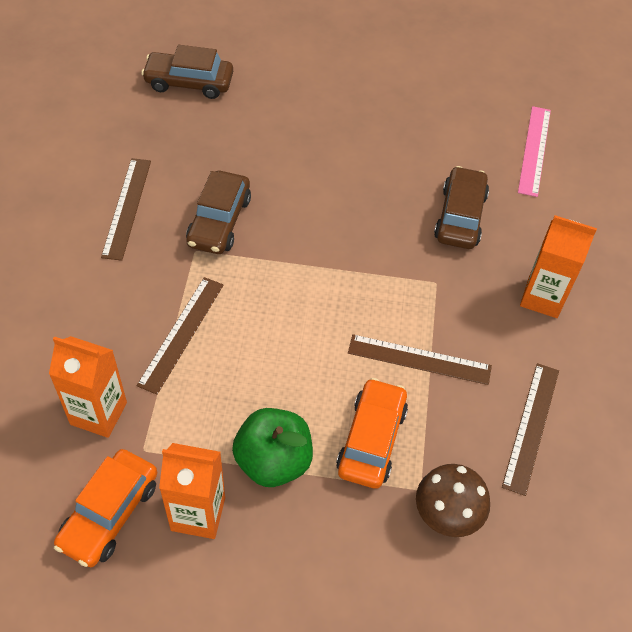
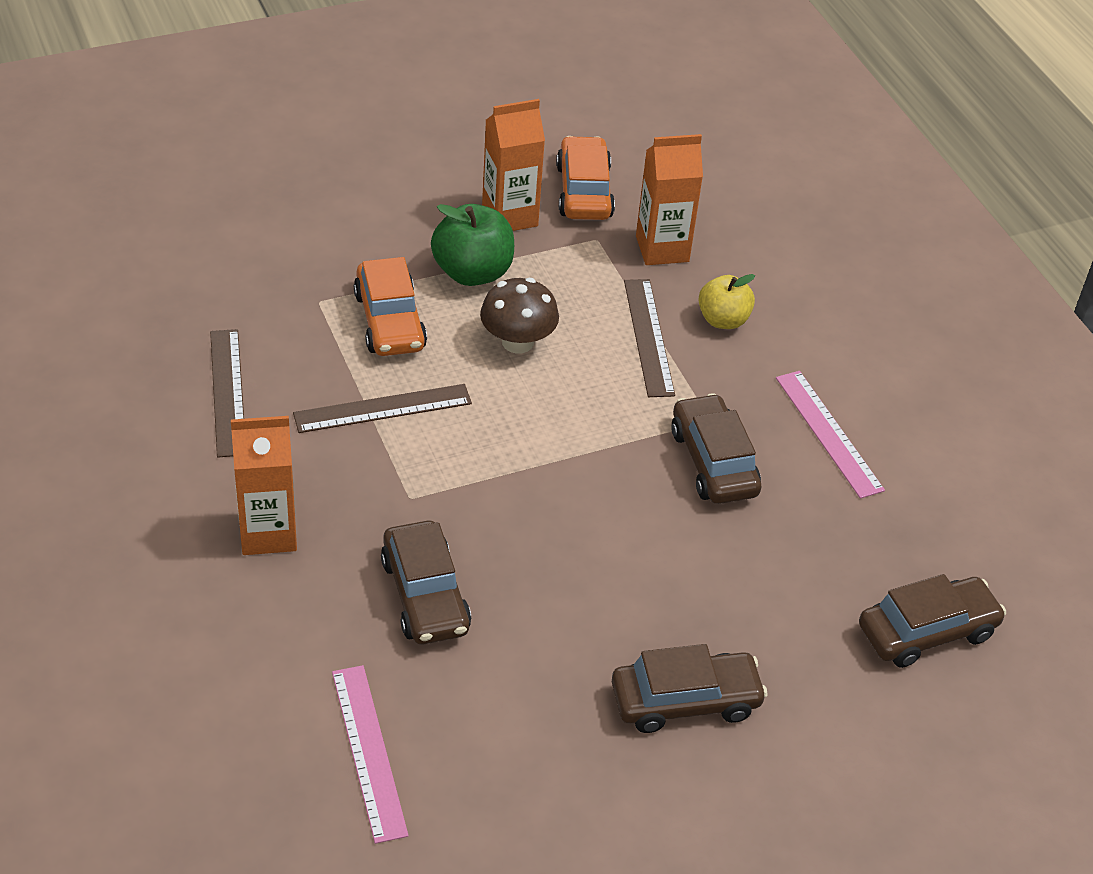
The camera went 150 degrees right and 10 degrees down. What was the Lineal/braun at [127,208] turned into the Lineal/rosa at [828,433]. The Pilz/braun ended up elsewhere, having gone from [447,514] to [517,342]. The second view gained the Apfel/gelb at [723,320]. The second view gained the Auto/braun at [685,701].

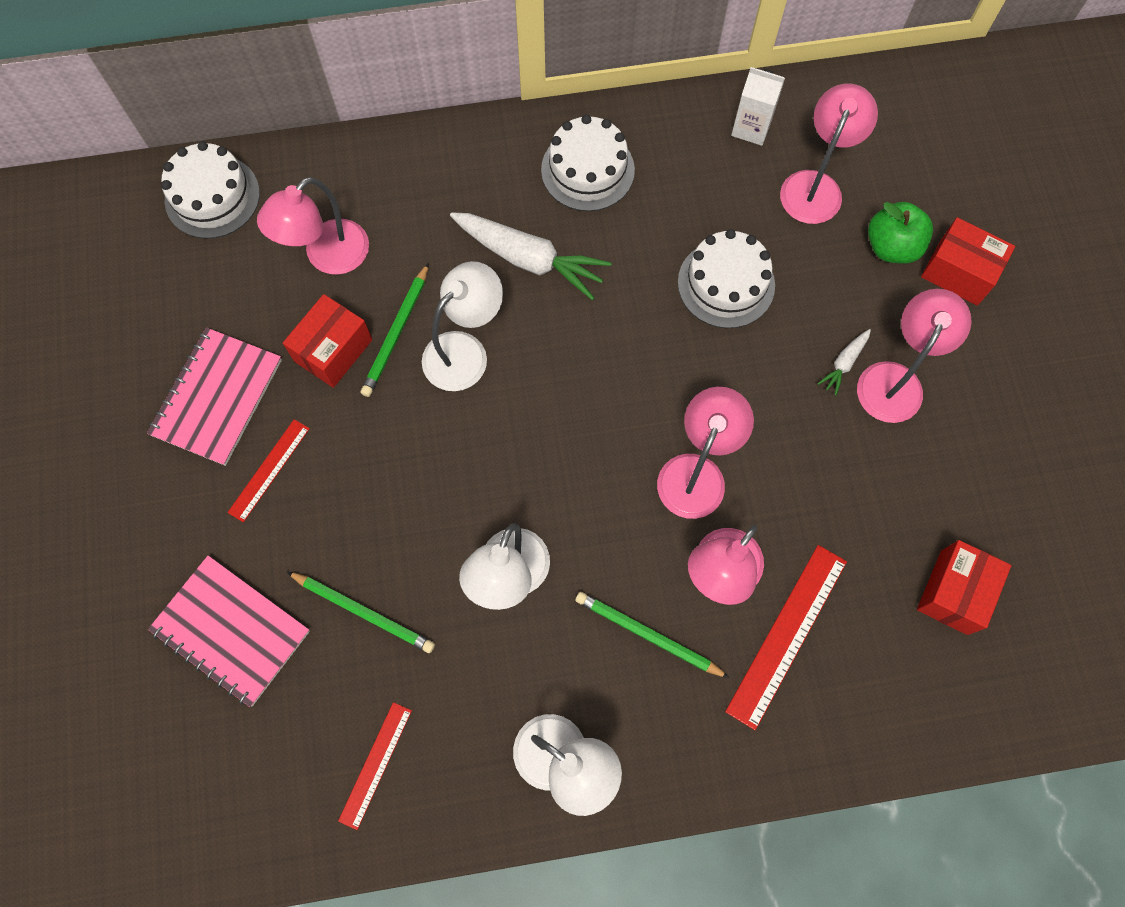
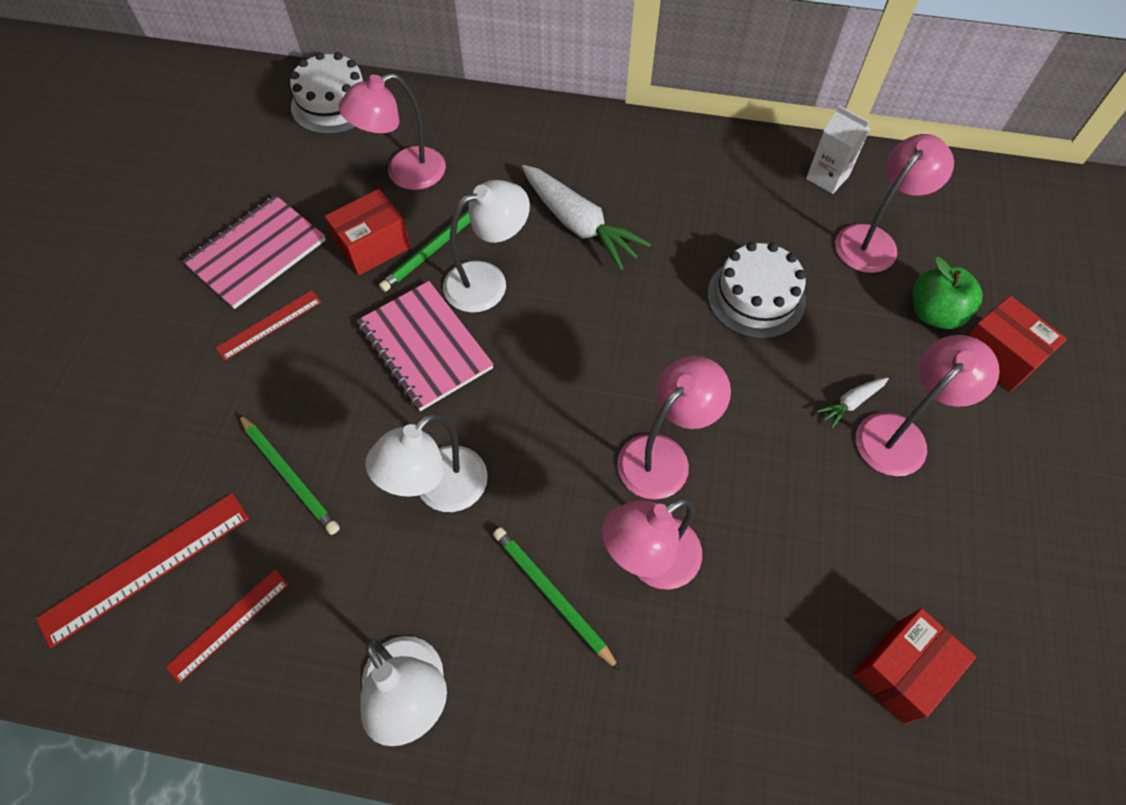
The camera went 20 degrees right and 10 degrees down. The second view lost the Kuchen/weiß at [587,170]. The Lineal/rot ended up elsewhere, having gone from [786,635] to [146,567]. The Notizbuch/rosa ended up elsewhere, having gone from [231,631] to [425,347].

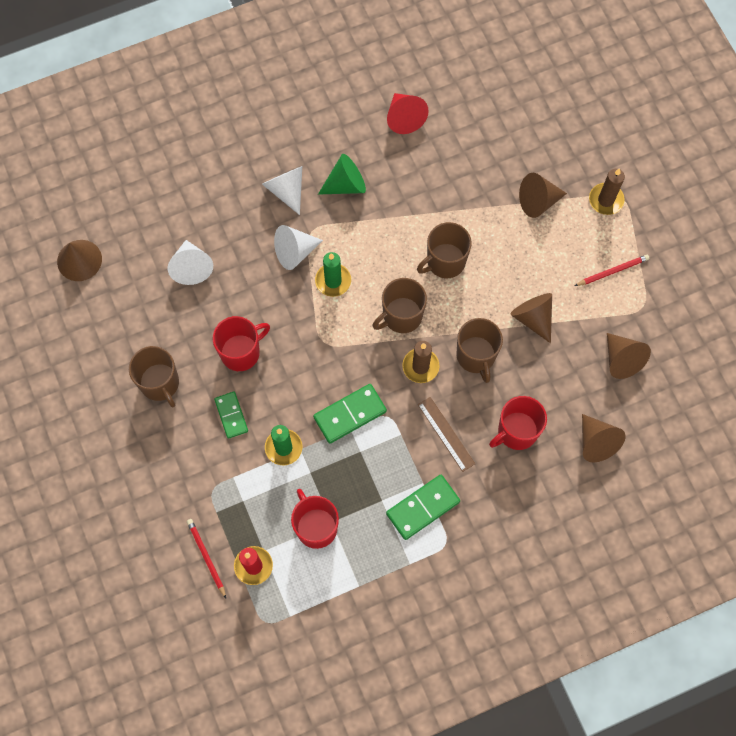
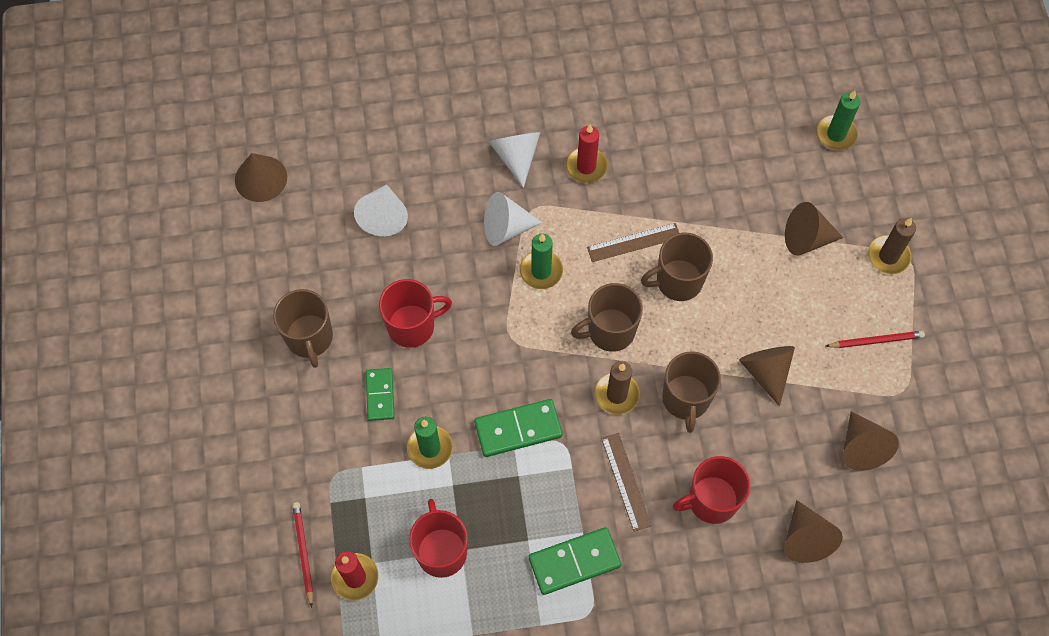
The camera went 15 degrees right and 5 degrees down. The second view lost the Kegel/rot at [404,118]. Where the Kegel/grün stood at [346,184], the Kerze/rot came to stand at [586,166]. The second view gained the Kerze/grün at [836,134]. The second view gained the Lineal/braun at [633,242].

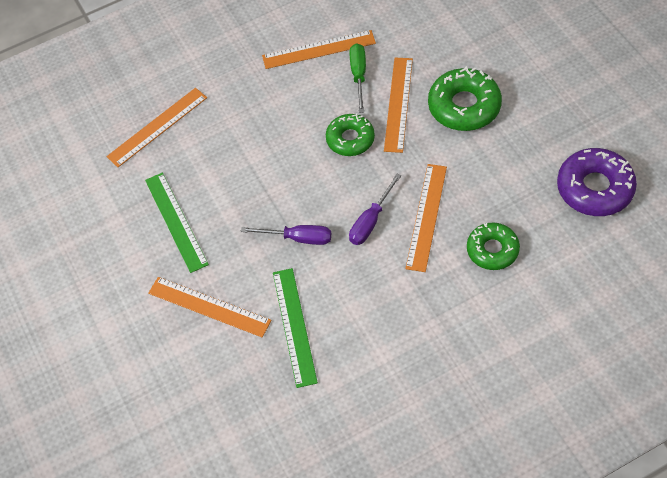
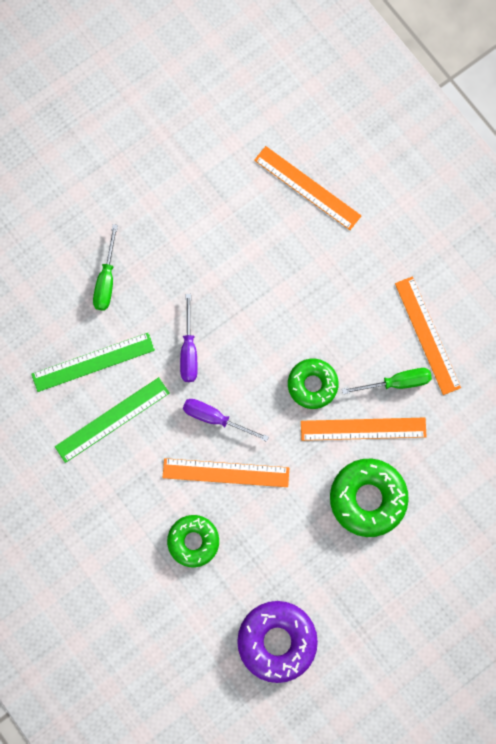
The camera went 75 degrees right and 20 degrees up. The Lineal/grün ended up elsewhere, having gone from [176,221] to [112,419]. Where the Lineal/orange stood at [209,307], the Schraubenzieher/grün came to stand at [106,280].

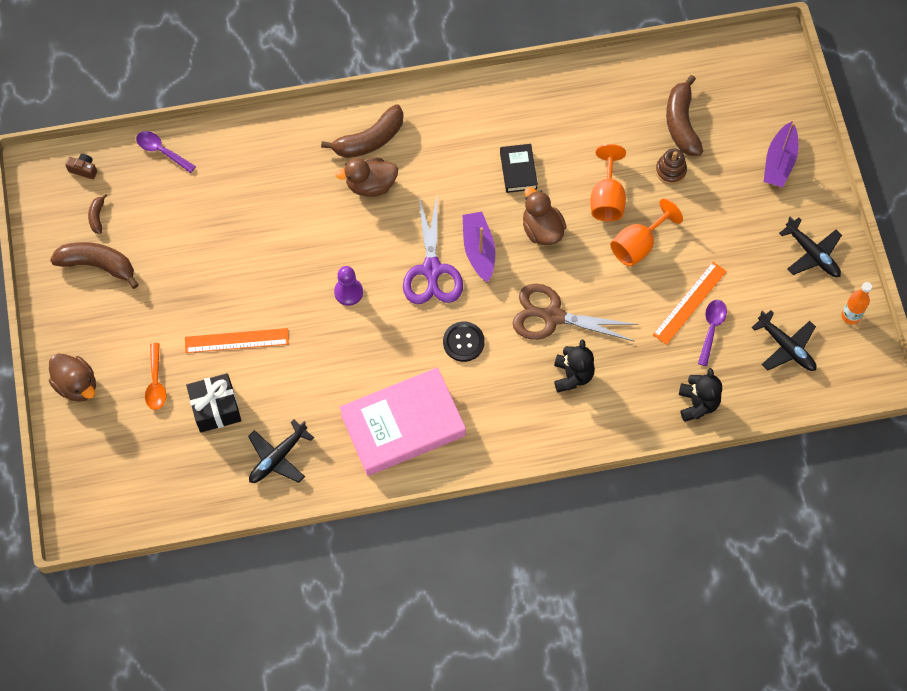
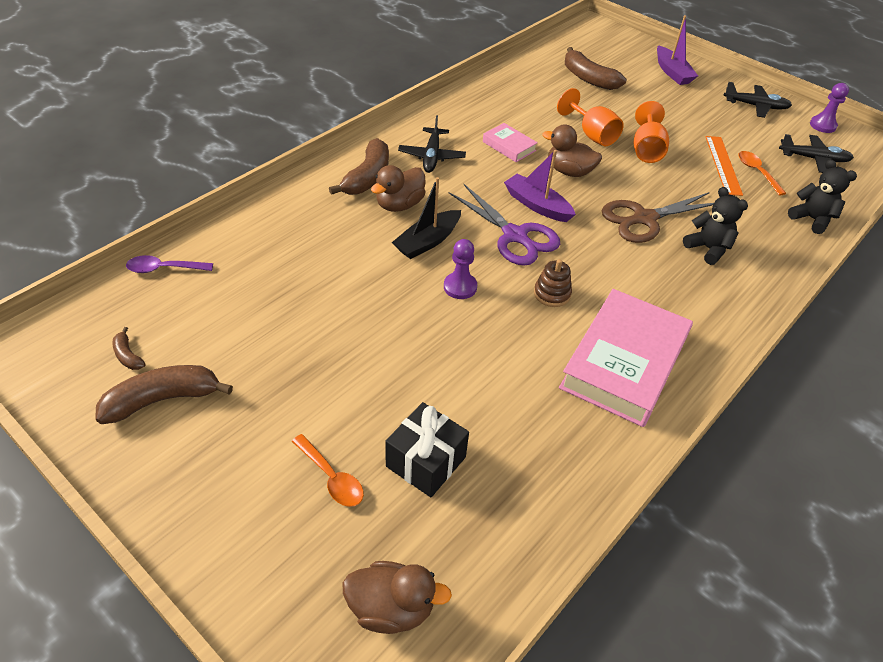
The camera went 40 degrees left and 20 degrees down. What was the Buch/schwarz at [518,170] turned into the Buch/rosa at [509,146]. The Stapelspielzeug/braun ended up elsewhere, having gone from [670,171] to [552,294]. The second view lost the Kamera/braun at [83,169]. Where the Flasche/orange stood at [850,316], the Bauer/lila came to stand at [822,125]. What was the Löffel/lila at [711,329] turned into the Löffel/orange at [757,172]. The second view lost the Knopf/schwarz at [463,342]. The second view lost the Lineal/orange at [236,340]. The Ente/braun ended up elsewhere, having gone from [77,385] to [391,608]. The Flugzeug/schwarz ended up elsewhere, having gone from [278,457] to [431,156]. The second view gained the Boot/schwarz at [427,242].

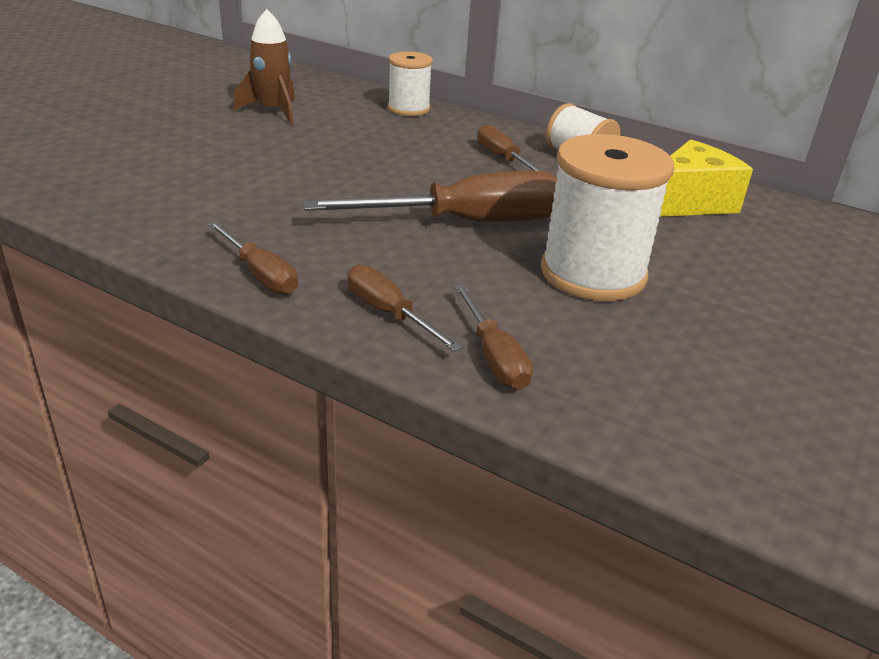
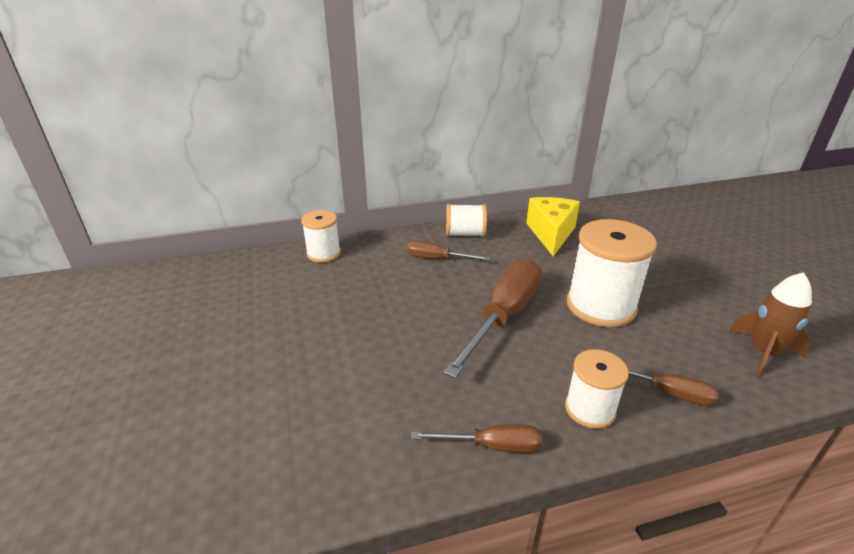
The camera went 45 degrees left and 0 degrees up. The Rakete/braun ended up elsewhere, having gone from [273,111] to [763,353]. Where the Schraubenzieher/braun stood at [389,313], the Garnrolle/weiß came to stand at [590,409].

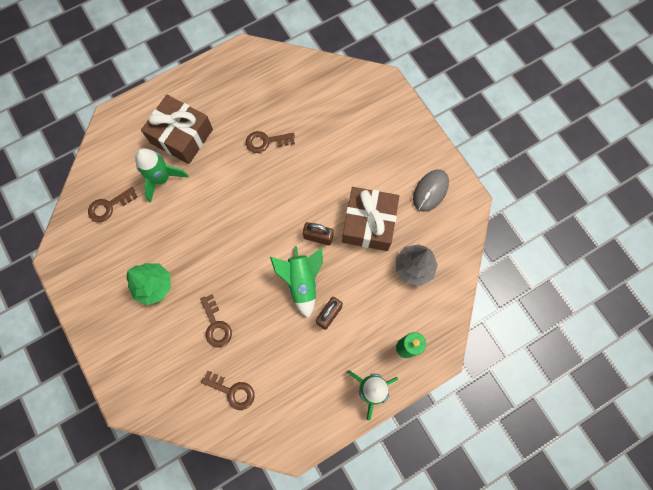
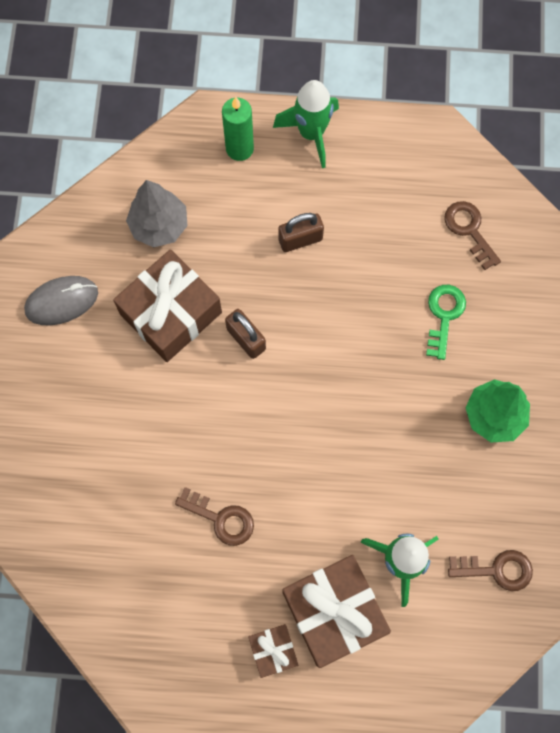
The camera went 145 degrees left and 0 degrees up. The second view lost the Rakete/grün at [301,282]. What was the Schlüssel/braun at [216,325] turned into the Schlüssel/grün at [444,315]. The second view gained the Geschenk/braun at [273,650].

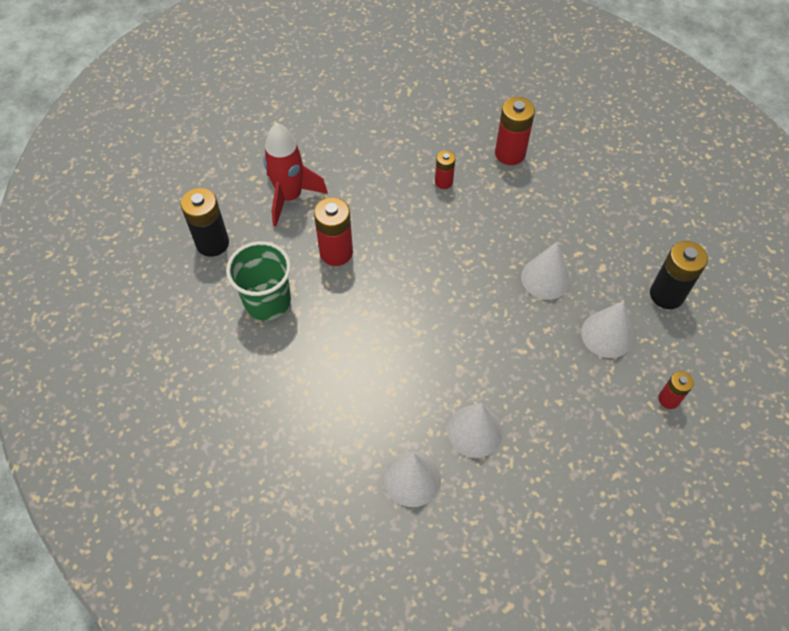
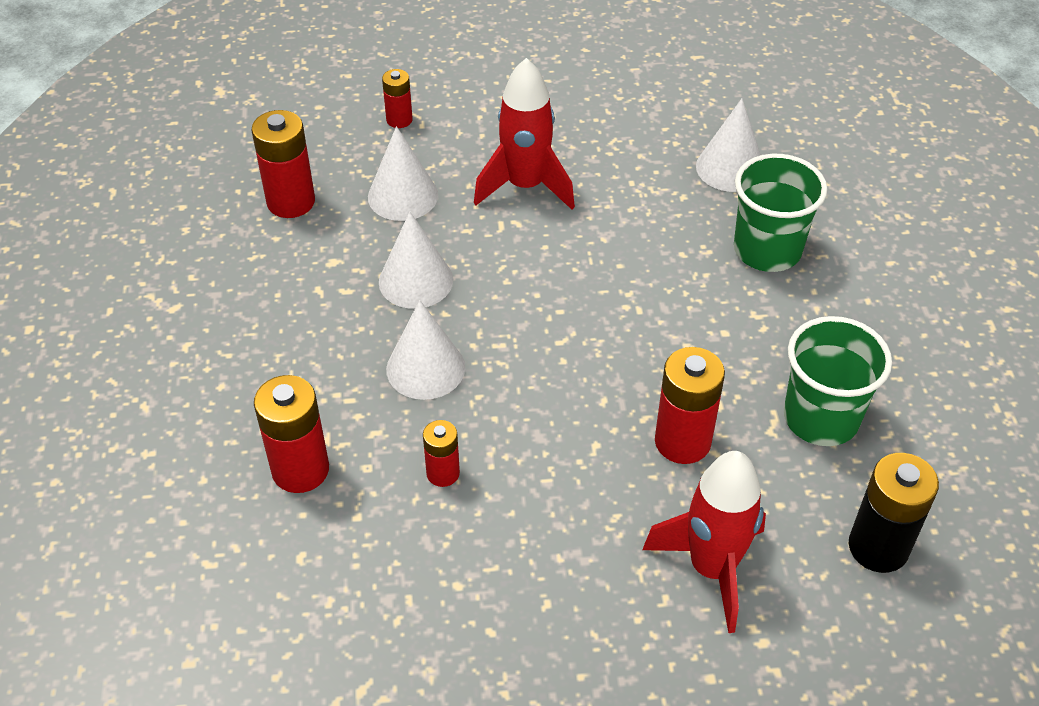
The camera went 150 degrees left and 10 degrees down. What was the Batterie/schwarz at [666,295] turned into the Batterie/rot at [291,202]. The Kegel/weiß ended up elsewhere, having gone from [475,431] to [425,368]. The second view gained the Rakete/rot at [525,186]. The second view gained the Becher/grün at [767,250].

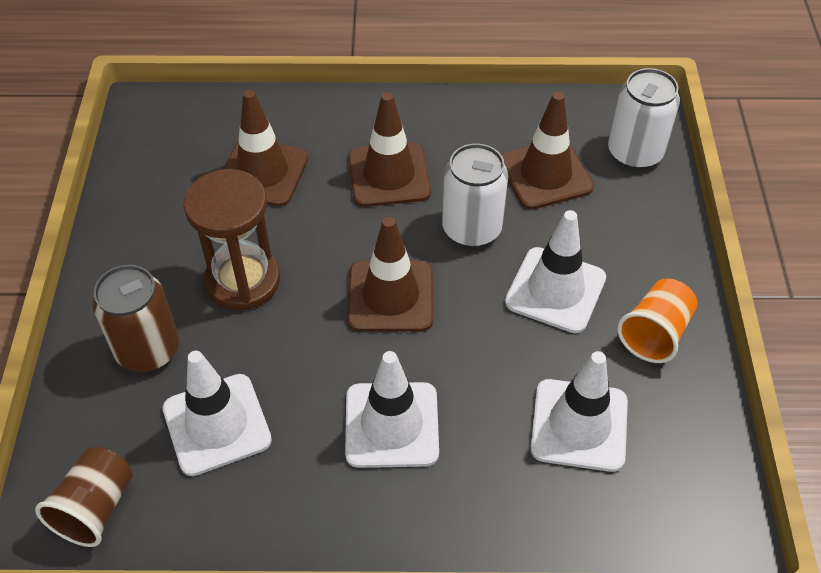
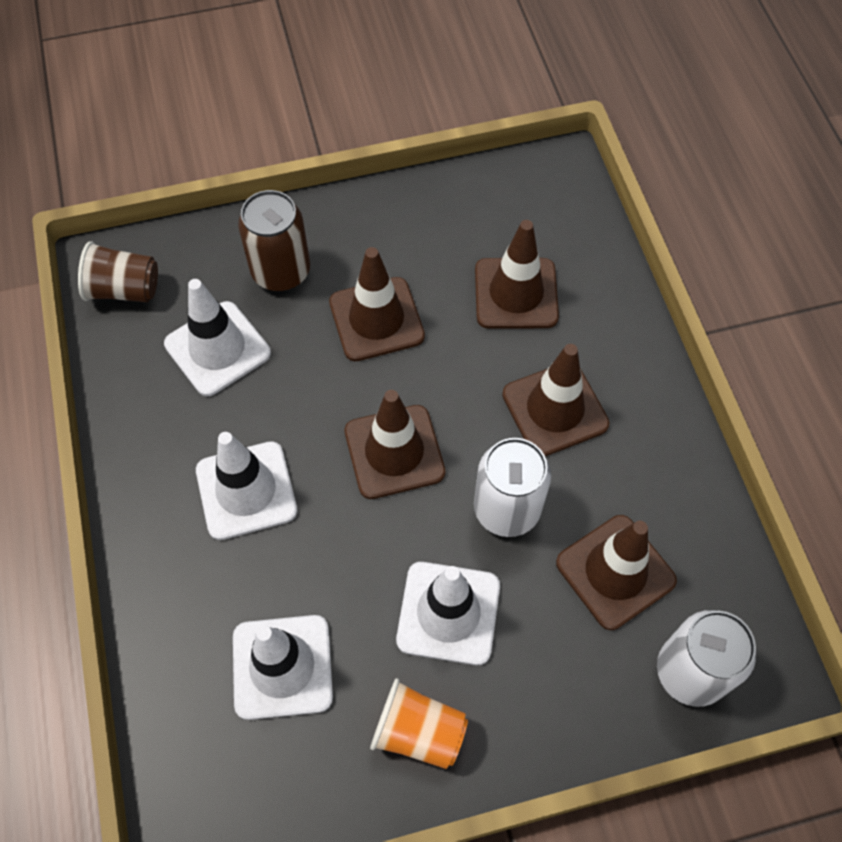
The camera went 75 degrees right and 10 degrees up. Where the Sanduhr/braun stood at [243,281], the Leitkegel/braun came to stand at [376,319].

